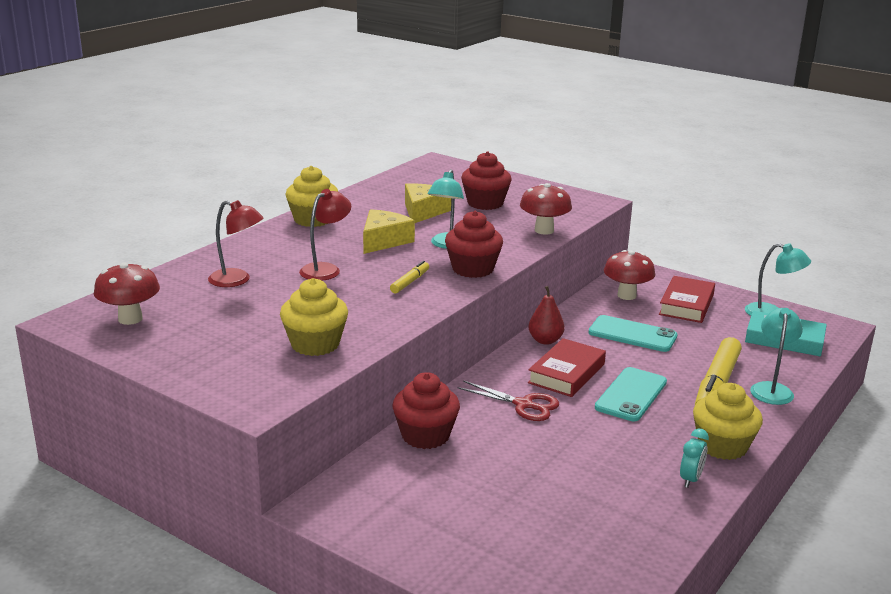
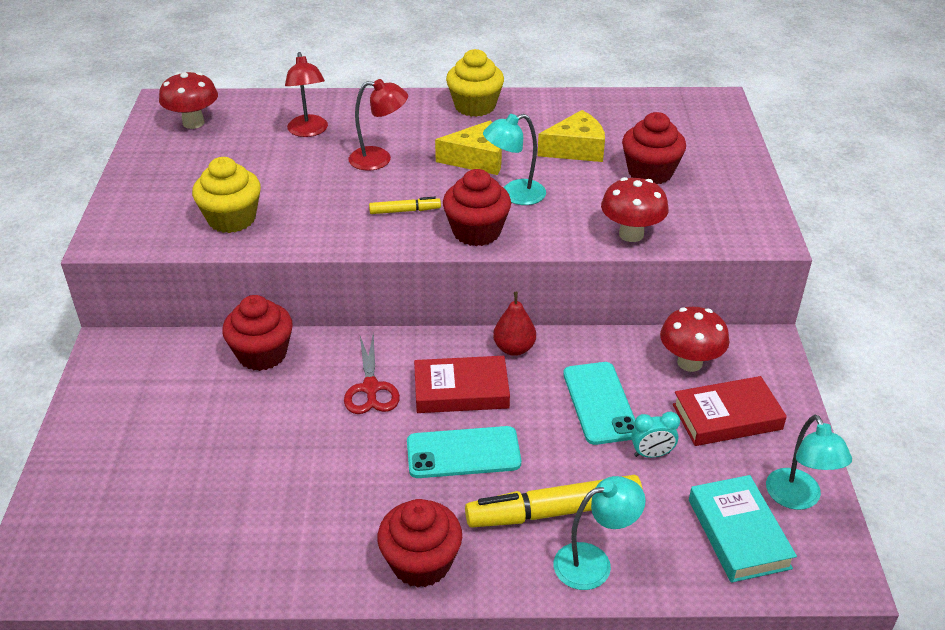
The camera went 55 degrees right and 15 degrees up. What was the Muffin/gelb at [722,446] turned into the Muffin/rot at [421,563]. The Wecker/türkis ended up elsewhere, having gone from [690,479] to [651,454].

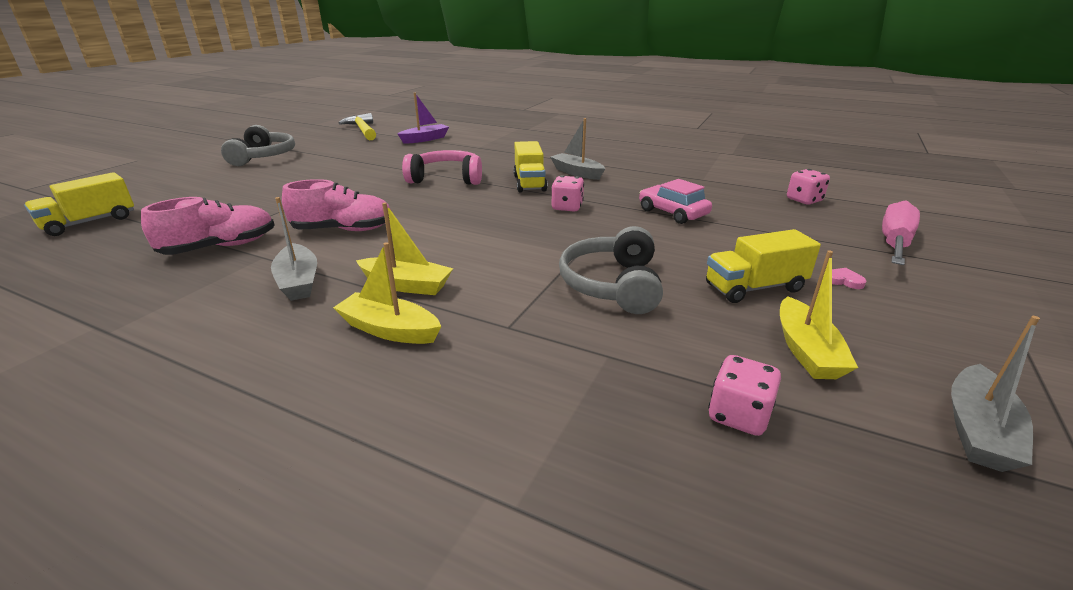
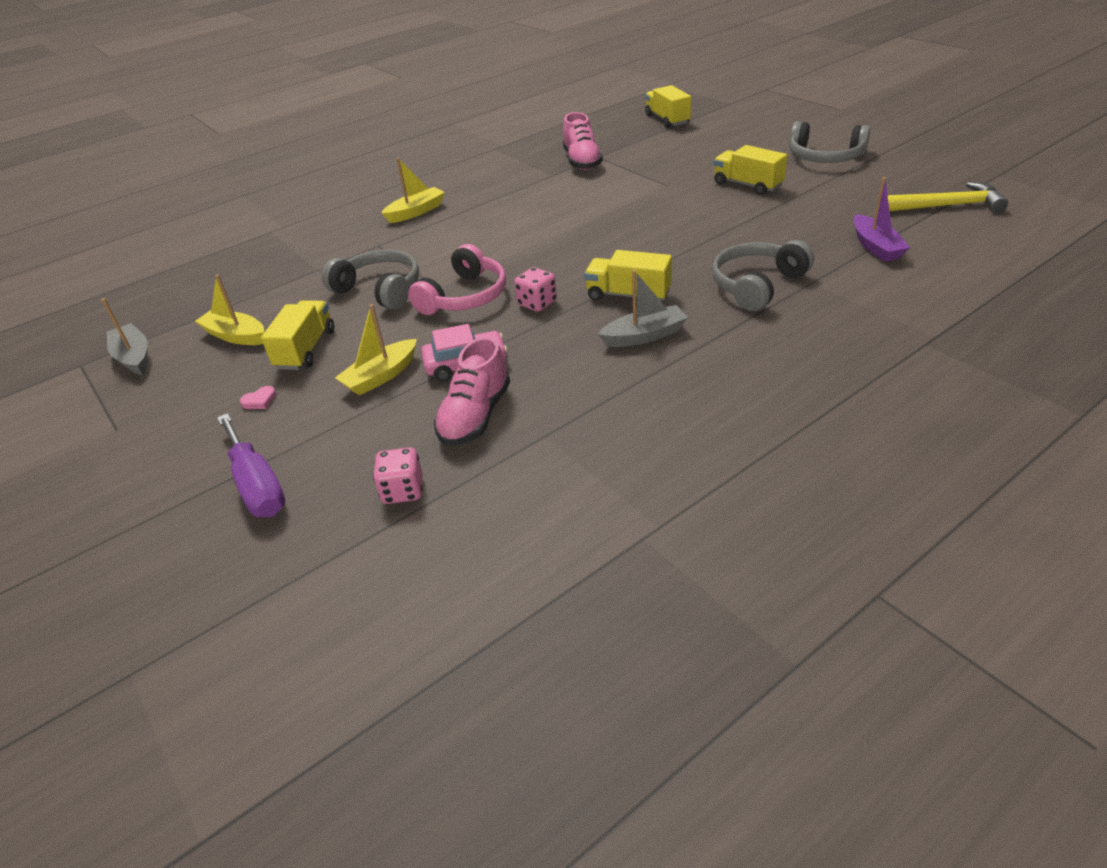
The camera went 120 degrees right and 10 degrees up. The Kopfhörer/rosa ended up elsewhere, having gone from [447,178] to [464,297]. The Schuh/rosa ended up elsewhere, having gone from [344,230] to [475,416]. The second view lost the Boot/grau at [298,281]. What was the Schraubenzieher/rosa at [894,243] turned into the Schraubenzieher/lila at [257,485]. The Boot/gelb ended up elsewhere, having gone from [406,285] to [381,376]. The second view lost the Spielwürfel/rosa at [738,415]. The second view gained the Lastwagen/gelb at [747,185]. The second view gained the Kopfhörer/grau at [757,285].

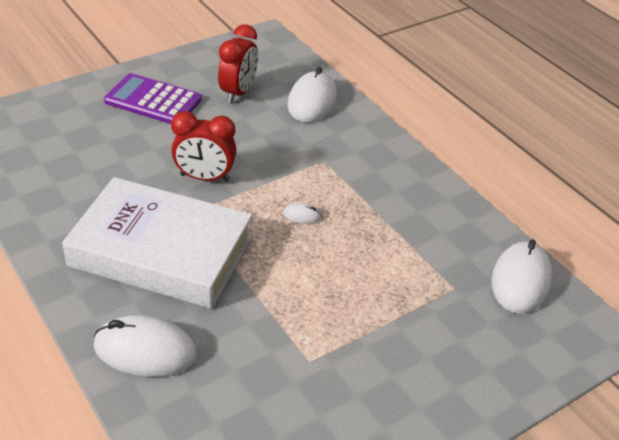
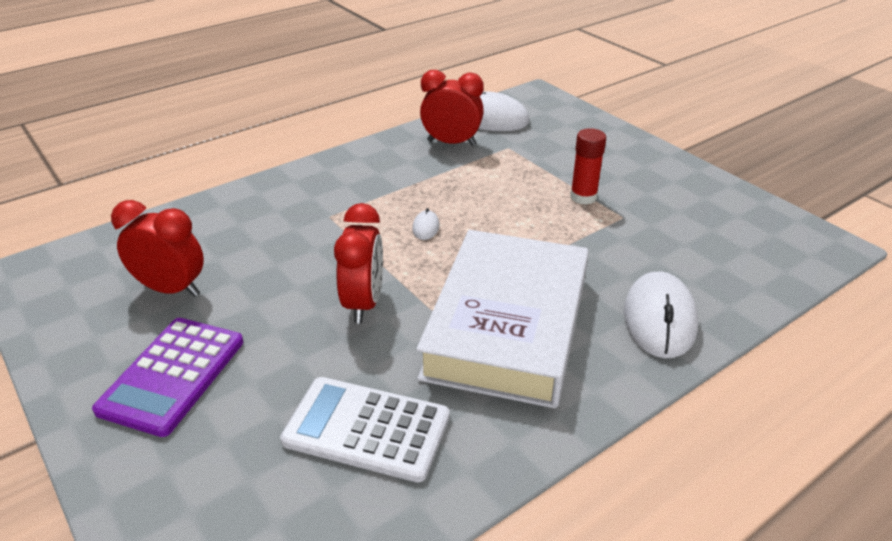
The camera went 90 degrees left and 5 degrees down. The second view lost the Computermaus/weiß at [312,101]. The second view gained the Wecker/rot at [451,143]. The second view gained the Klebestift/rot at [583,197]. The second view gained the Taschenrechner/weiß at [366,429].

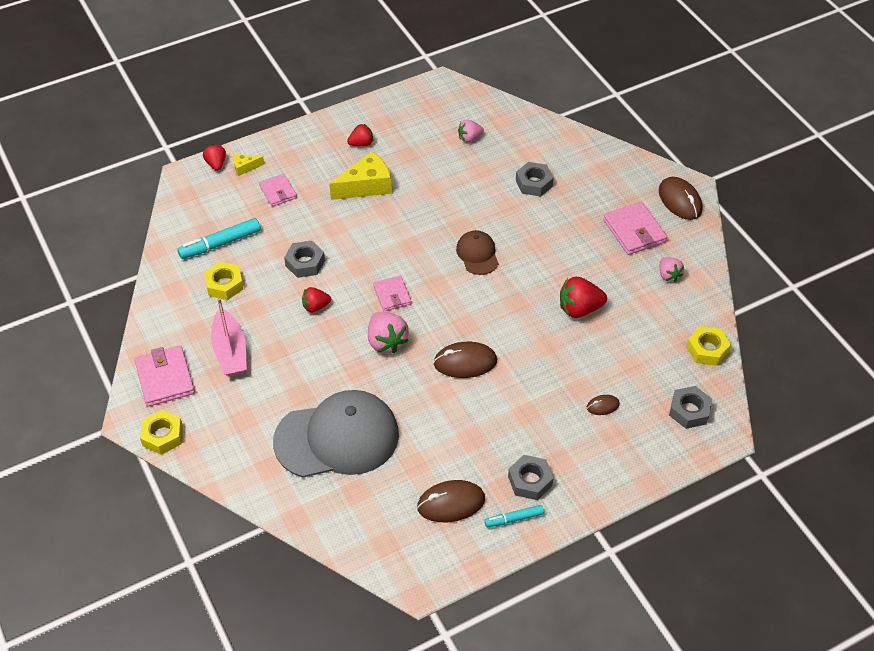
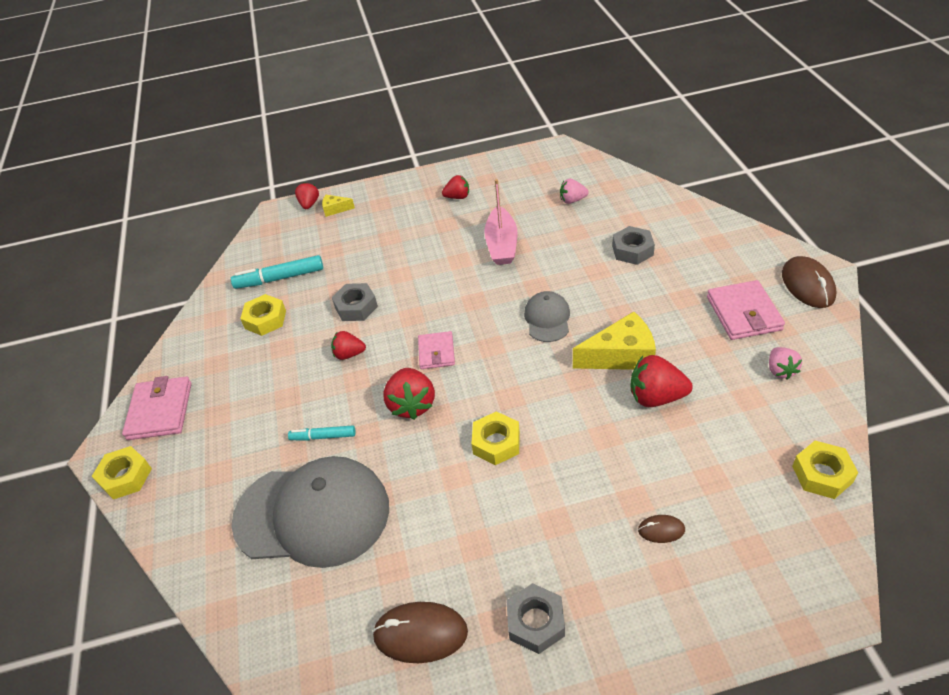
The camera went 20 degrees right and 5 degrees down. The Käse/gelb ended up elsewhere, having gone from [366,186] to [621,356]. The second view lost the Geldbörse/rosa at [278,192]. What was the Kappe/braun at [477,254] turned into the Kappe/grau at [547,319]. The Boot/rosa ended up elsewhere, having gone from [230,351] to [502,244]. What was the Erdbeere/rosa at [386,342] turned into the Erdbeere/rot at [412,404]. Where the Computermaus/braun stood at [465,362], the Sechskantmutter/gelb came to stand at [496,443]. The second view lost the Sechskantmutter/grau at [689,411]. The Filzstift/türkis ended up elsewhere, having gone from [514,519] to [323,437].

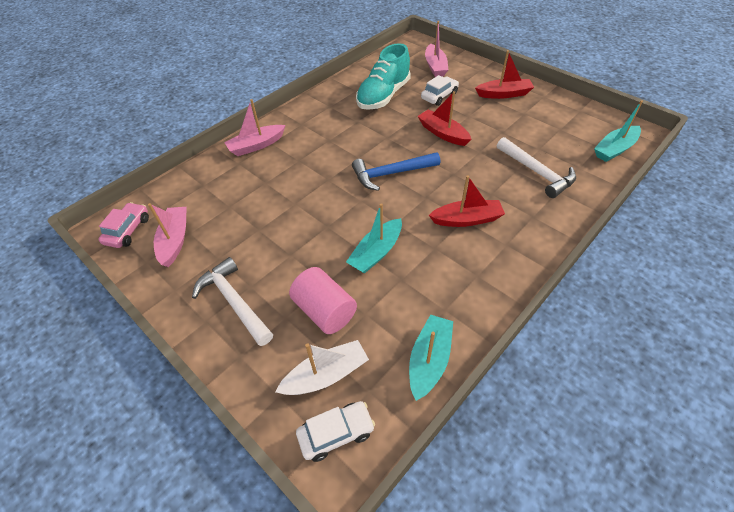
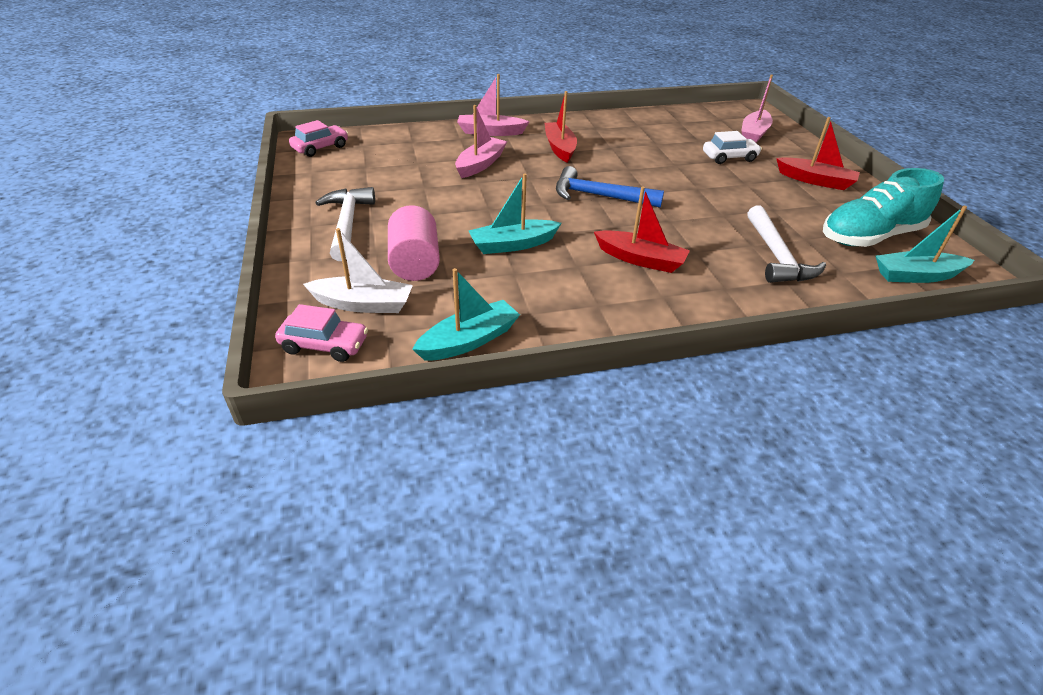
The camera went 30 degrees right and 10 degrees down. The Schuh/türkis ended up elsewhere, having gone from [383,96] to [870,237]. The Boot/rot ended up elsewhere, having gone from [442,133] to [559,148]. The Boot/rosa ended up elsewhere, having gone from [175,240] to [480,164]. What was the Auto/weiß at [336,433] turned into the Auto/rosa at [324,345].

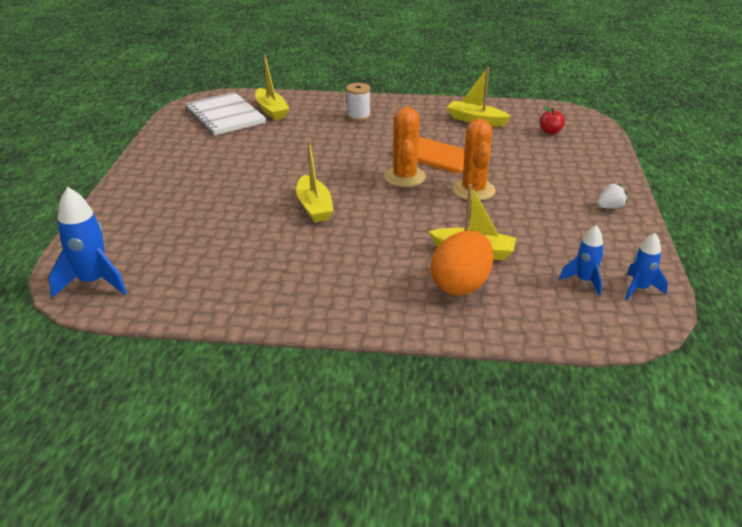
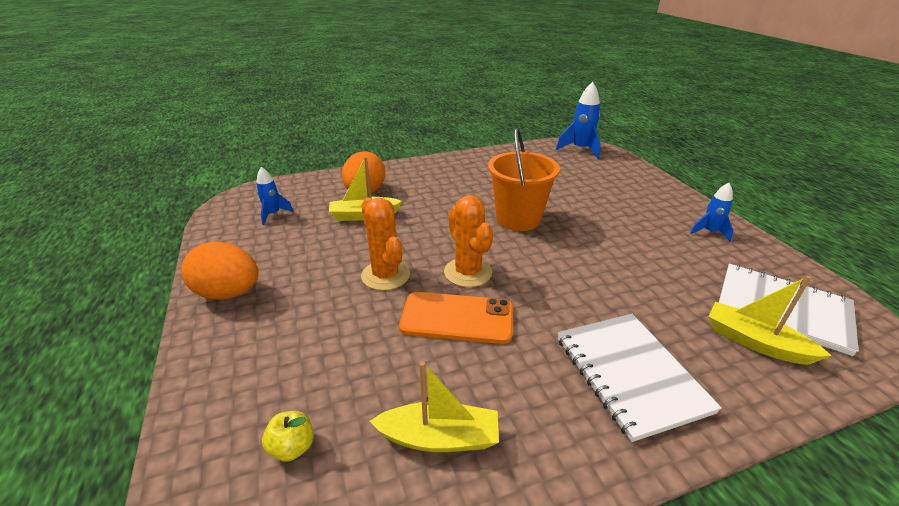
The camera went 155 degrees right and 0 degrees up. Where the Garnrolle/weiß stood at [358,116], the Notizbuch/weiß came to stand at [630,374]. What was the Apfel/rot at [550,132] turned into the Apfel/gelb at [292,447]. Where the Boot/gelb stood at [314,207], the Eimer/orange came to stand at [518,219]. Where the Erdbeere/weiß stood at [610,207], the Ei/orange came to stand at [229,293]. The Rakete/blau ended up elsewhere, having gone from [639,289] to [709,232].

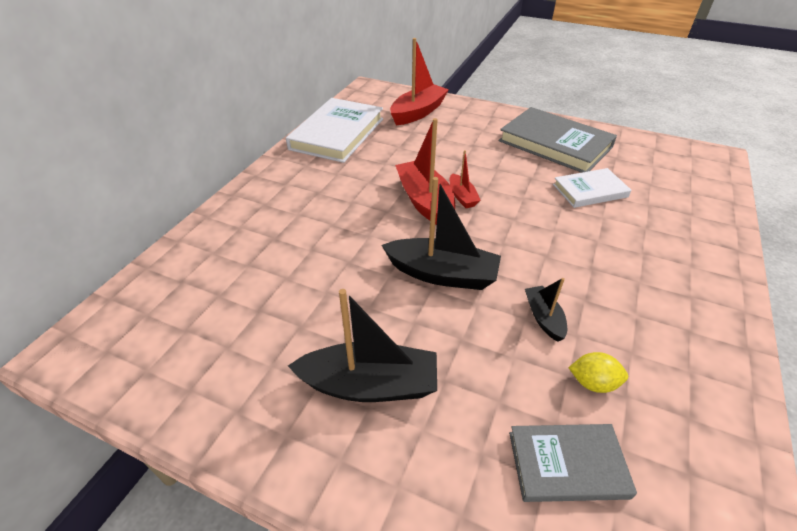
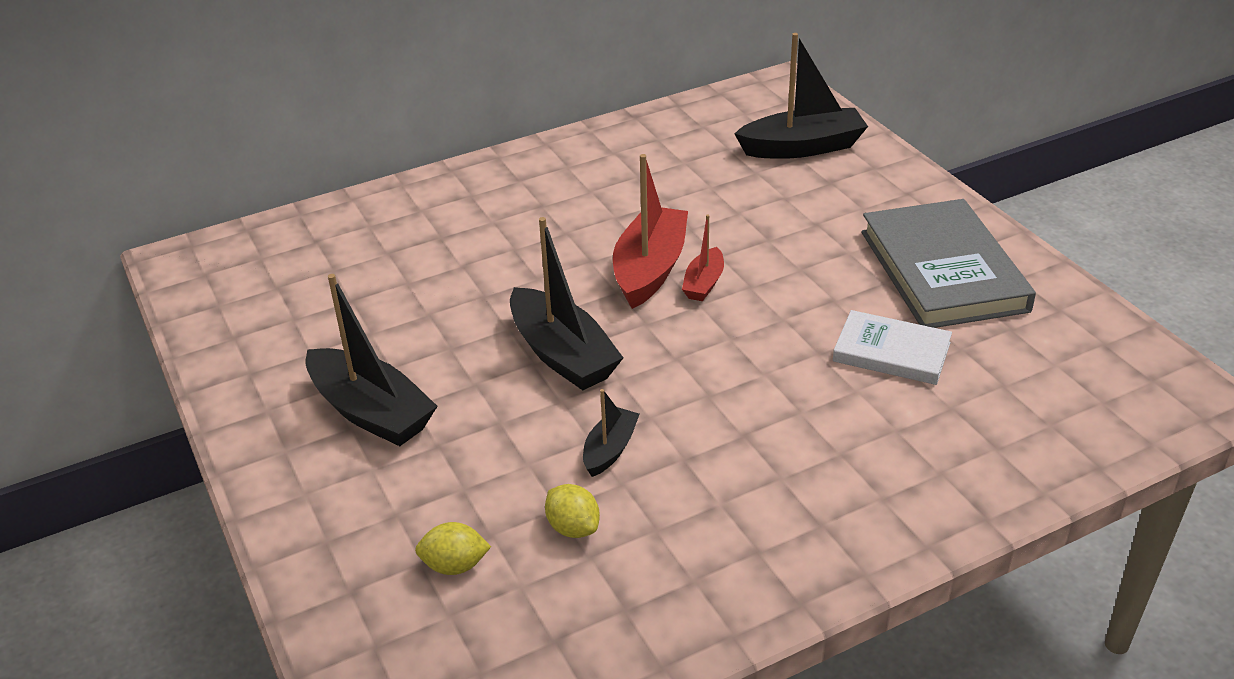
The camera went 40 degrees right and 5 degrees down. What was the Boot/rot at [418,112] turned into the Boot/schwarz at [802,147]. The second view lost the Buch/weiß at [337,134]. Where the Buch/grau stood at [567,465], the Zitrone/gelb came to stand at [455,565].

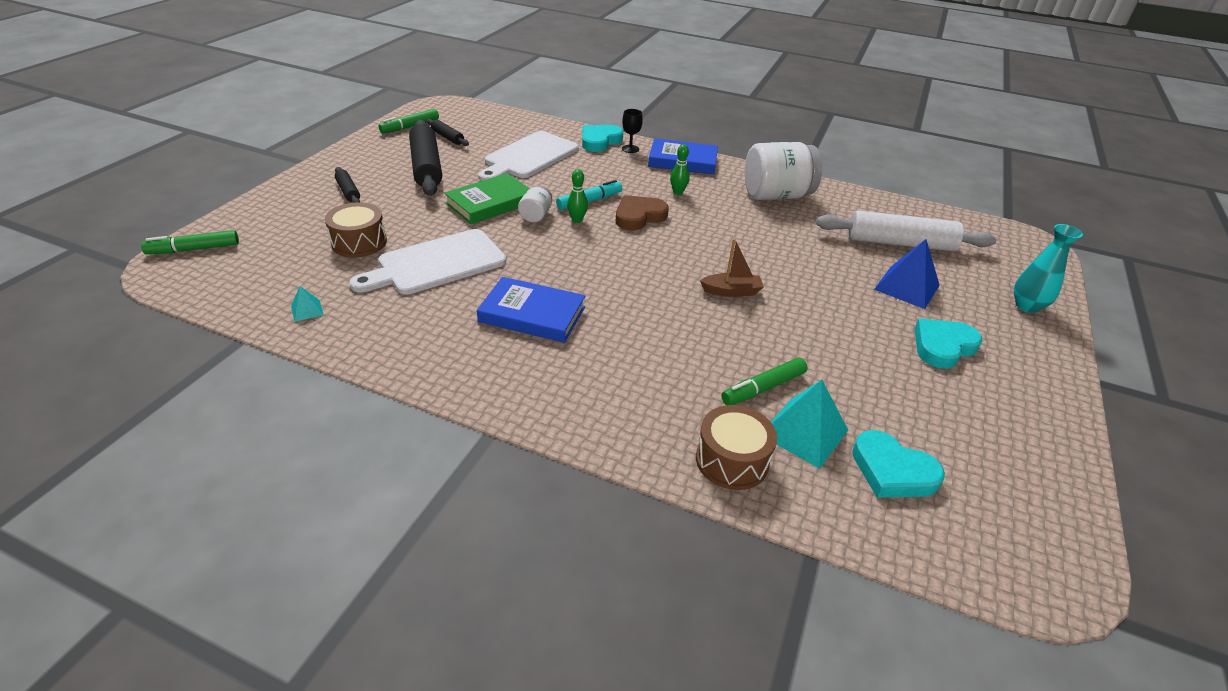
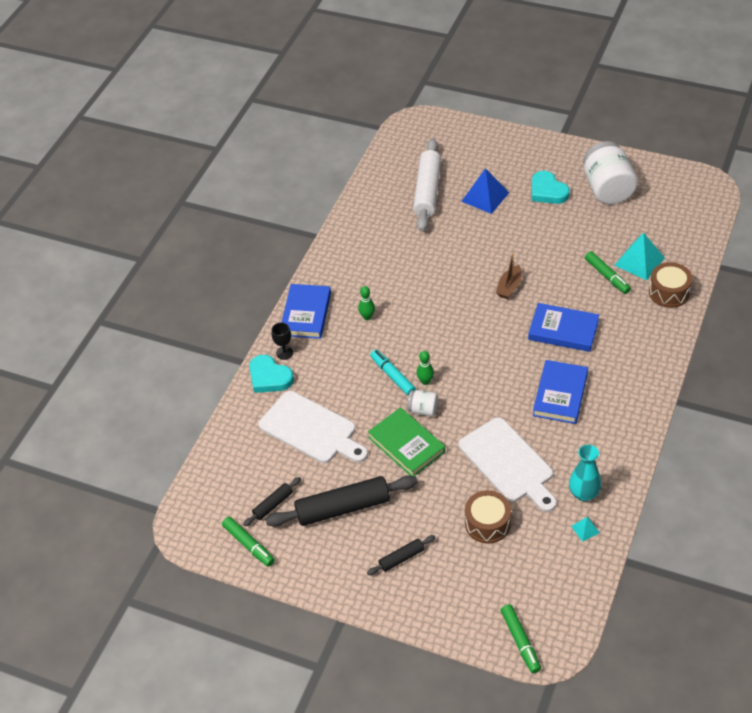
The camera went 85 degrees left and 10 degrees up. The Einmachglas/weiß ended up elsewhere, having gone from [776,195] to [607,189]. The second view lost the Herz/braun at [639,216]. The Vase/türkis ended up elsewhere, having gone from [1027,306] to [584,493]. The Boot/braun at [731,291] ended up facing another way, 150 degrees counterclockwise from before. The second view lost the Herz/türkis at [892,471]. The second view gained the Buch/blau at [563,330].

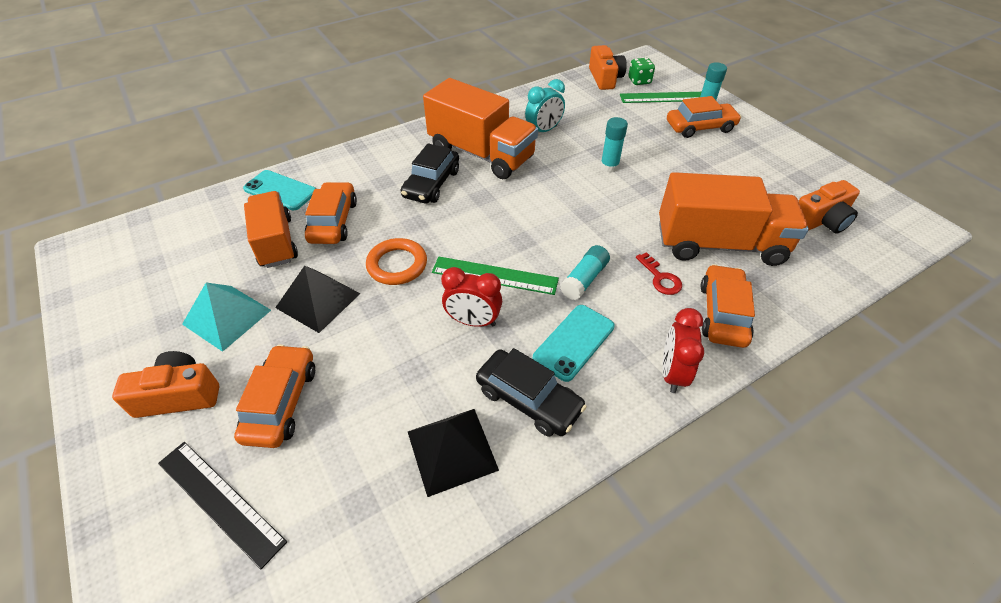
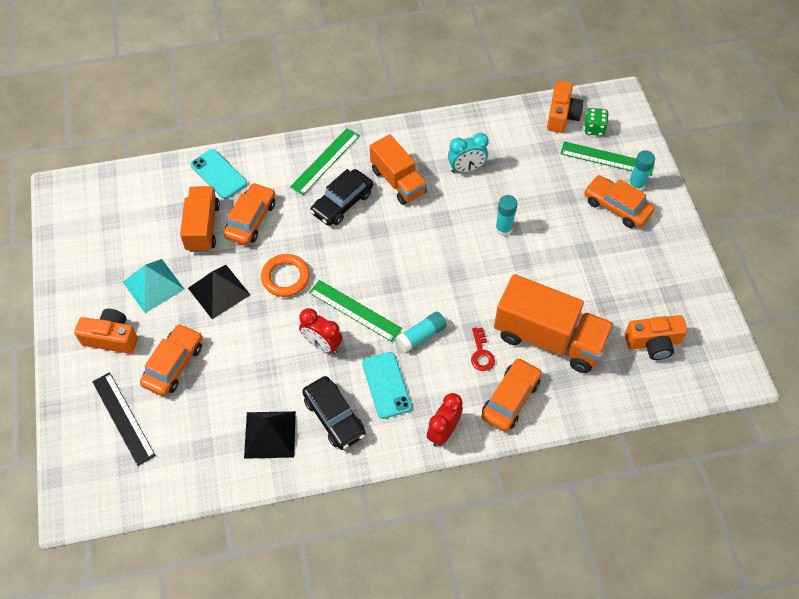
The camera went 20 degrees right and 10 degrees up. The size of the Lastwagen/orange at [481,154] changed by a factor of 0.66. The Auto/orange at [700,127] ended up facing another way, 150 degrees counterclockwise from before. The Handy/türkis at [573,342] ended up facing another way, 75 degrees counterclockwise from before. The second view gained the Lineal/grün at [325,161].

